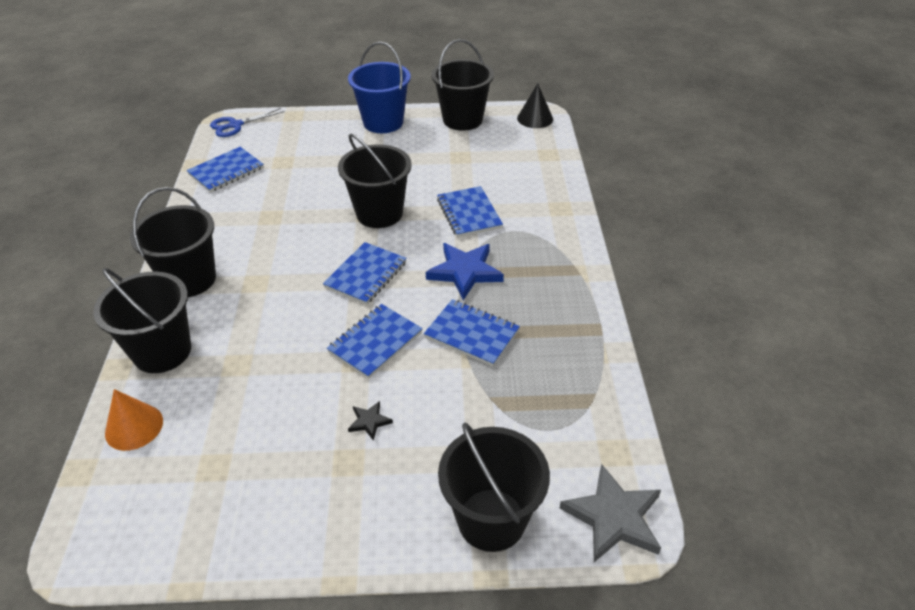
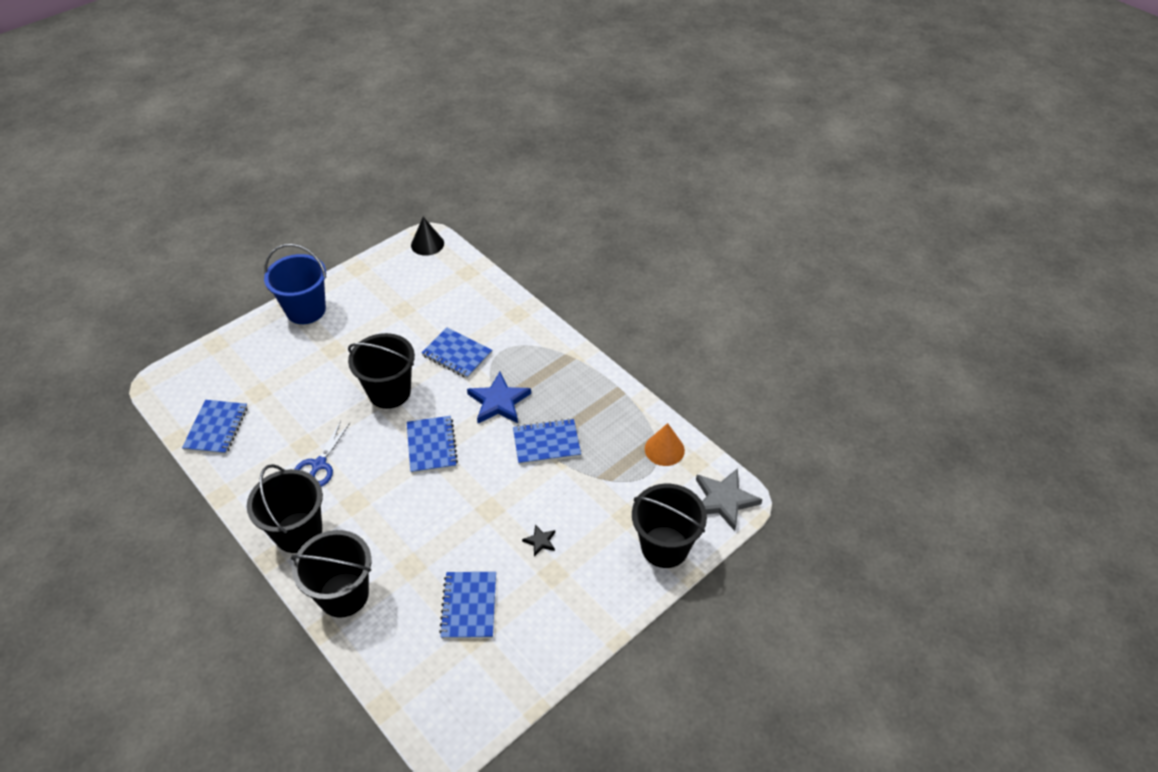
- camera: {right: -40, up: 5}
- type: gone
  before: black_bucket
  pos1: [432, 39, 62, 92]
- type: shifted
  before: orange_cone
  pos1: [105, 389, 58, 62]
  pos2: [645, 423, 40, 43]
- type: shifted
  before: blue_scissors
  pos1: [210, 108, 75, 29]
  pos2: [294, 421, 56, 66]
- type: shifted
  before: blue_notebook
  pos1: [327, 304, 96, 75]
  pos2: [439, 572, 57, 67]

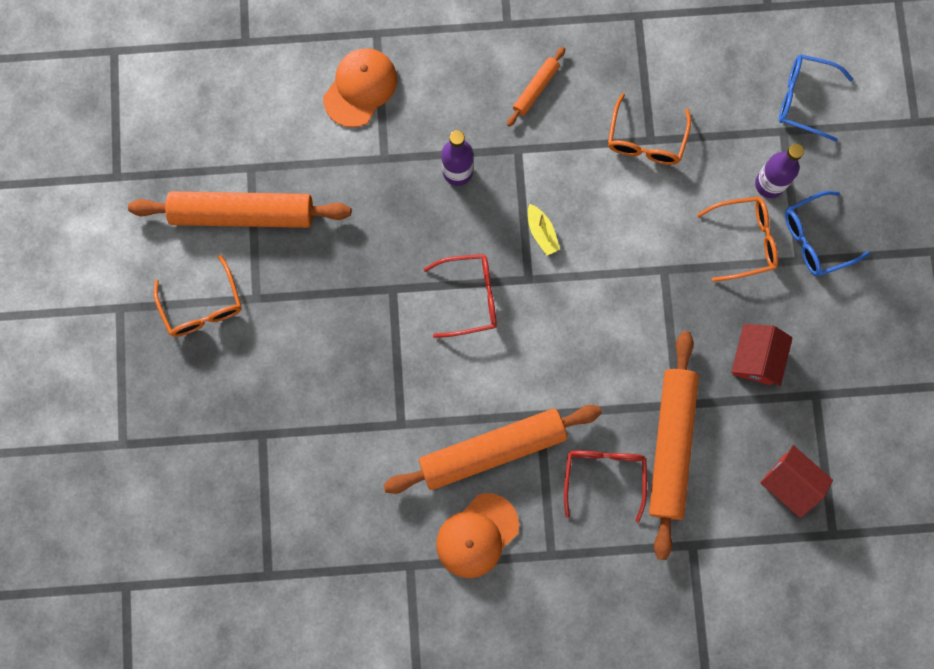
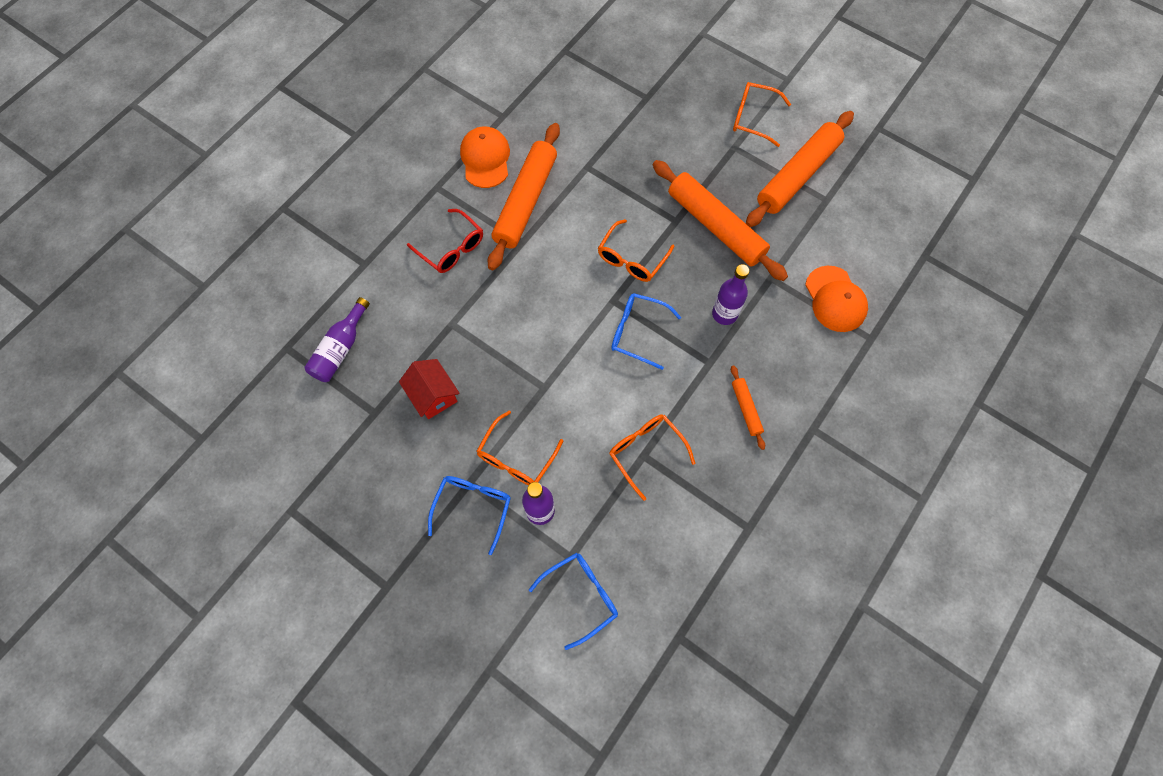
- camera: {right: 130, up: -10}
- type: shifted
  before: orange_rolling_pin
  pos1: [649, 331, 50, 229]
  pos2: [653, 160, 135, 121]
- type: swapped
  before: yellow_boat
  after: blue_glasses
  pos1: [528, 204, 32, 51]
  pos2: [611, 293, 70, 77]
- type: swapped
  before: red_house
  after: purple_bottle
  pos1: [760, 445, 73, 73]
  pos2: [304, 297, 66, 85]
- type: repainted
  before: red_glasses
  after: orange_glasses
  pos1: [424, 254, 73, 84]
  pos2: [598, 219, 76, 63]

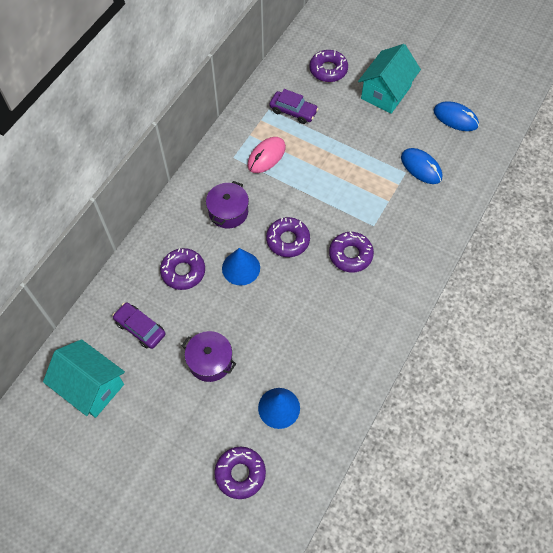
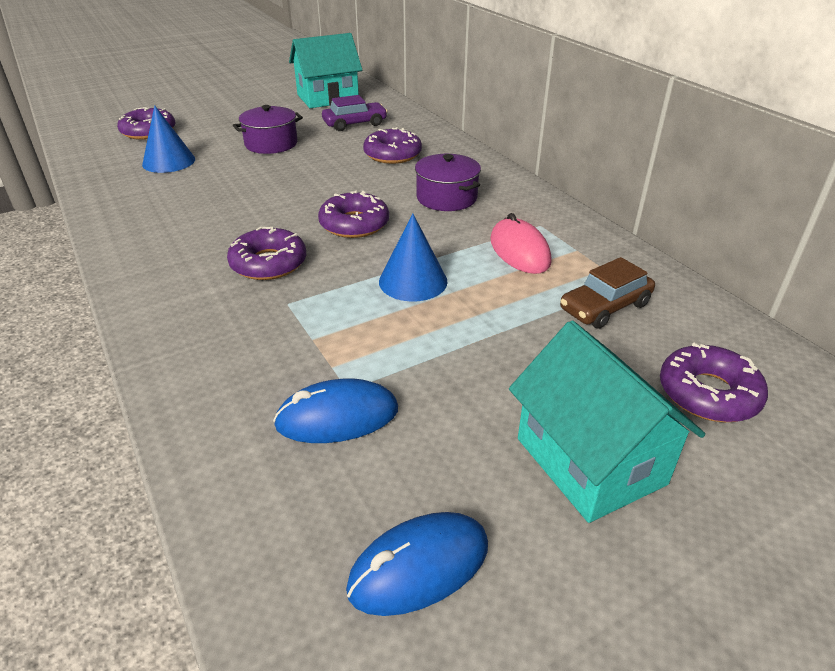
- camera: {right: 120, up: -25}
- type: shifted
  before: blue_cone
  pos1: [222, 248, 38, 38]
  pos2: [379, 213, 69, 89]
- type: repainted
  before: purple_car
  after: brown_car
  pos1: [269, 89, 49, 35]
  pos2: [560, 257, 95, 72]

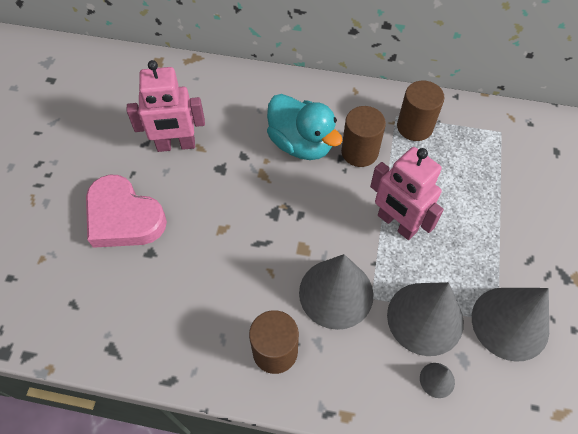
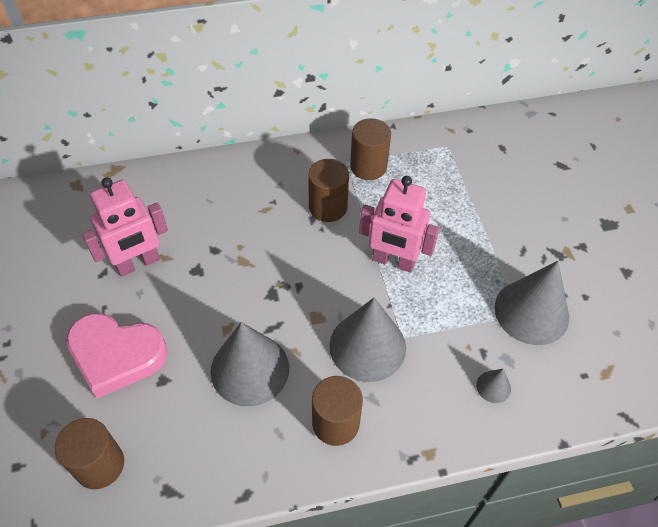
- camera: {right: -25, up: -5}
- type: gone
  before: turquoise_duck
  pos1: [267, 94, 76, 66]
- type: new
  after: brown_cylinder
  pos2: [55, 418, 69, 71]
- type: shifted
  before: grey_cone
  pos1: [387, 282, 77, 74]
  pos2: [211, 322, 78, 84]

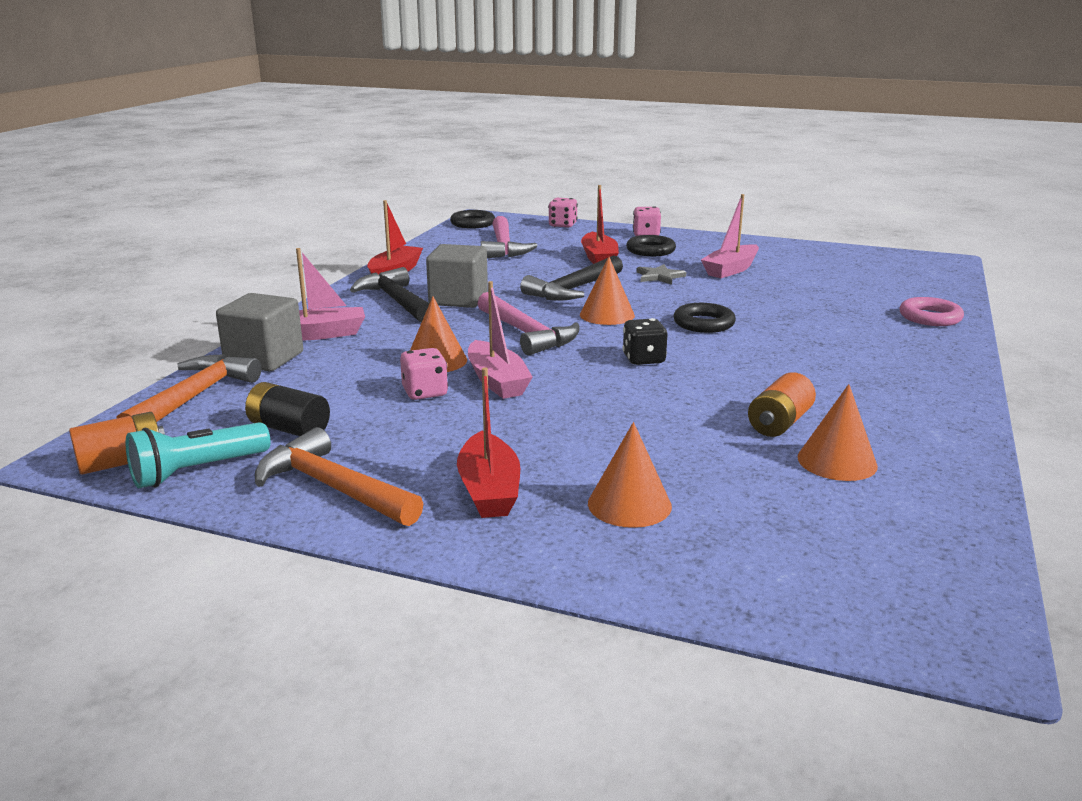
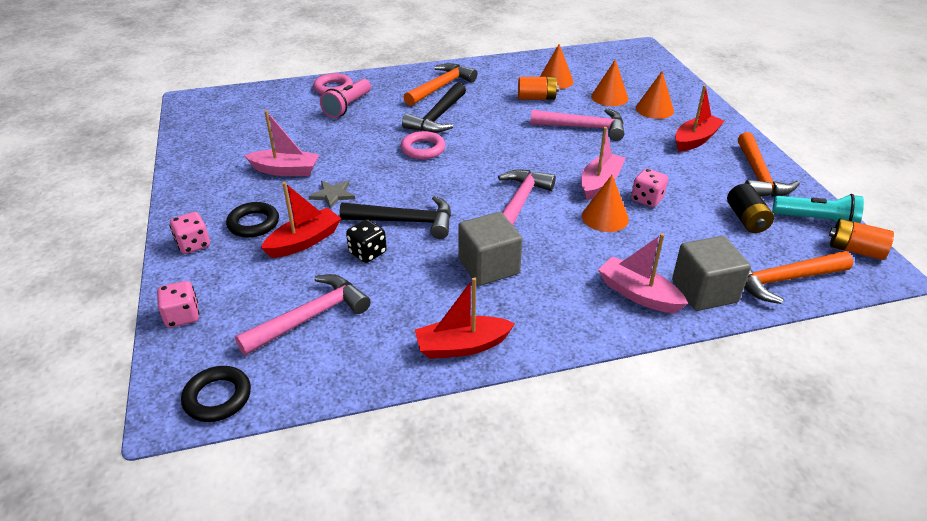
- camera: {right: -125, up: 15}
- type: new
  after: pink_flashlight
  pos2: [320, 79, 51, 39]
- type: new
  after: orange_hammer
  pos2: [403, 63, 74, 43]
- type: new
  after: pink_hammer
  pos2: [530, 108, 94, 33]
- type: shifted
  before: black_hammer
  pos1: [350, 267, 80, 55]
  pos2: [402, 83, 64, 50]
- type: shifted
  before: orange_cone
  pos1: [580, 257, 55, 68]
  pos2: [591, 59, 37, 47]
- type: shifted
  before: black_dice
  pos1: [622, 318, 45, 47]
  pos2: [346, 219, 41, 44]
- type: repainted
  before: black_ring
  after: pink_ring
  pos1: [673, 303, 63, 30]
  pos2: [401, 131, 44, 28]

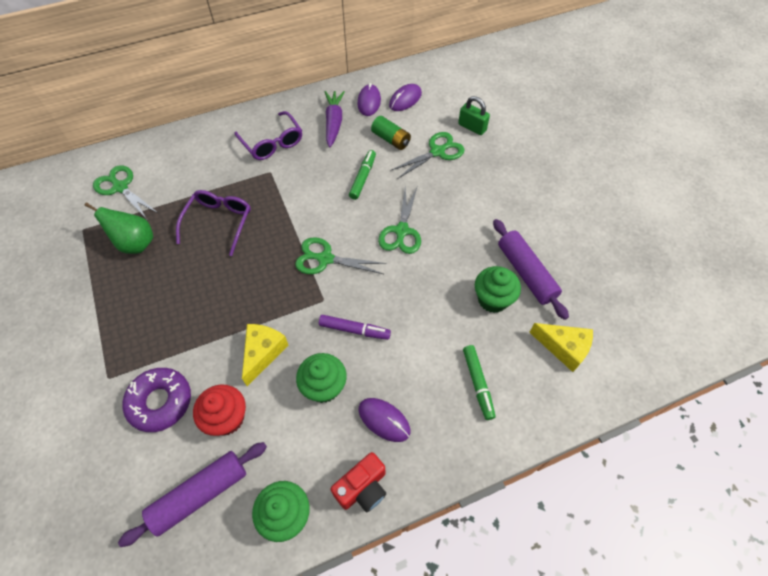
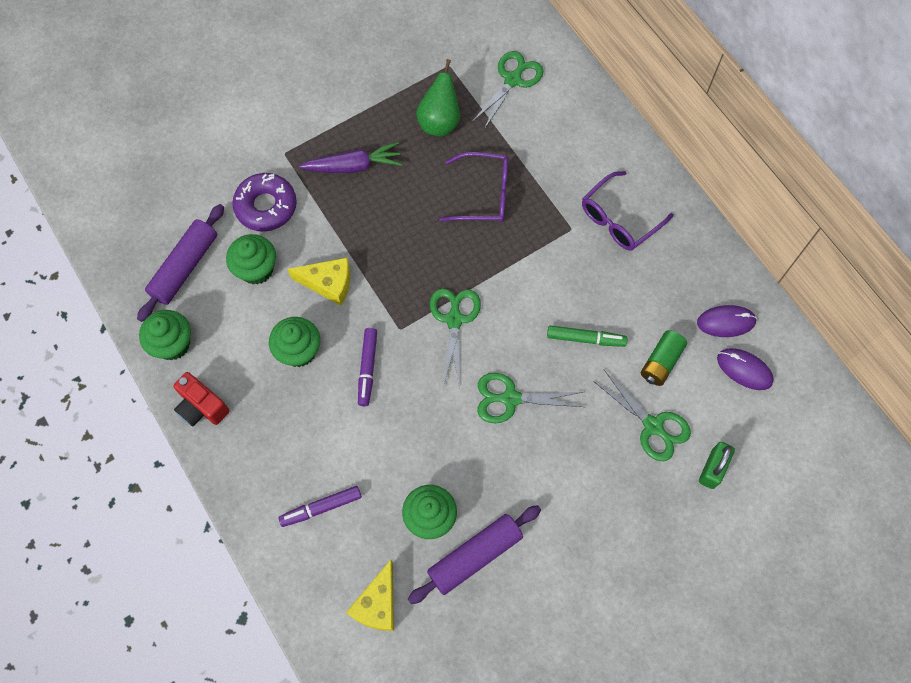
- camera: {right: 80, up: 10}
- type: gone
  before: purple_mouse
  pos1: [359, 398, 52, 44]
- type: shifted
  before: purple_carrot
  pos1: [325, 91, 20, 57]
  pos2: [299, 142, 103, 31]
- type: repainted
  before: red_cupcake
  after: green_cupcake
  pos1: [193, 384, 53, 52]
  pos2: [226, 234, 50, 51]
- type: repainted
  before: green_marker
  after: purple_marker
  pos1: [463, 345, 33, 75]
  pos2: [279, 486, 83, 41]
- type: rotated
  before: purple_rolling_pin
  pos1: [118, 442, 149, 105]
  pos2: [137, 204, 87, 118]
  turn: 75

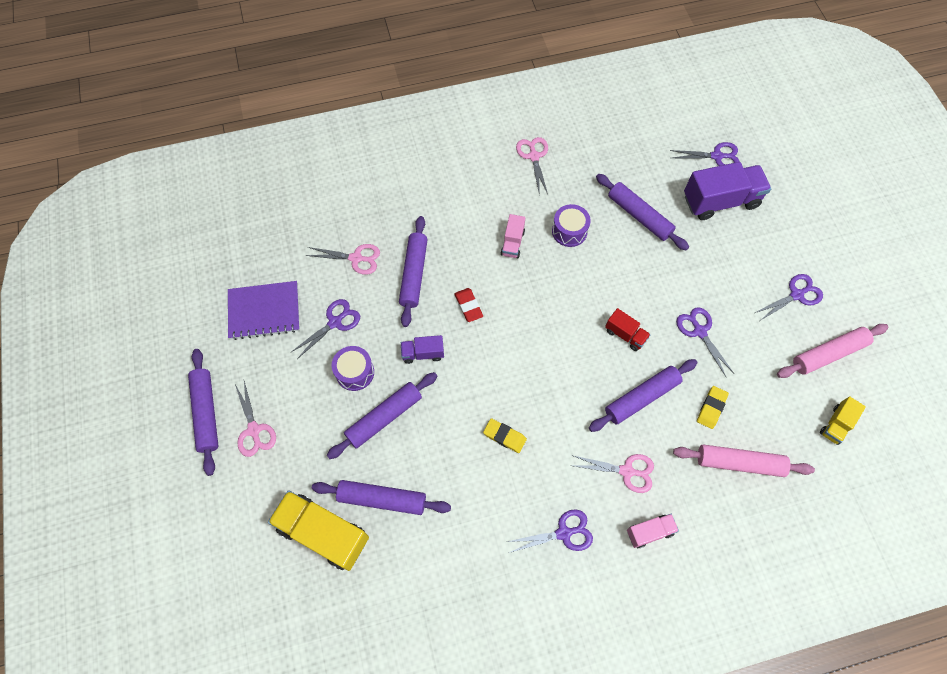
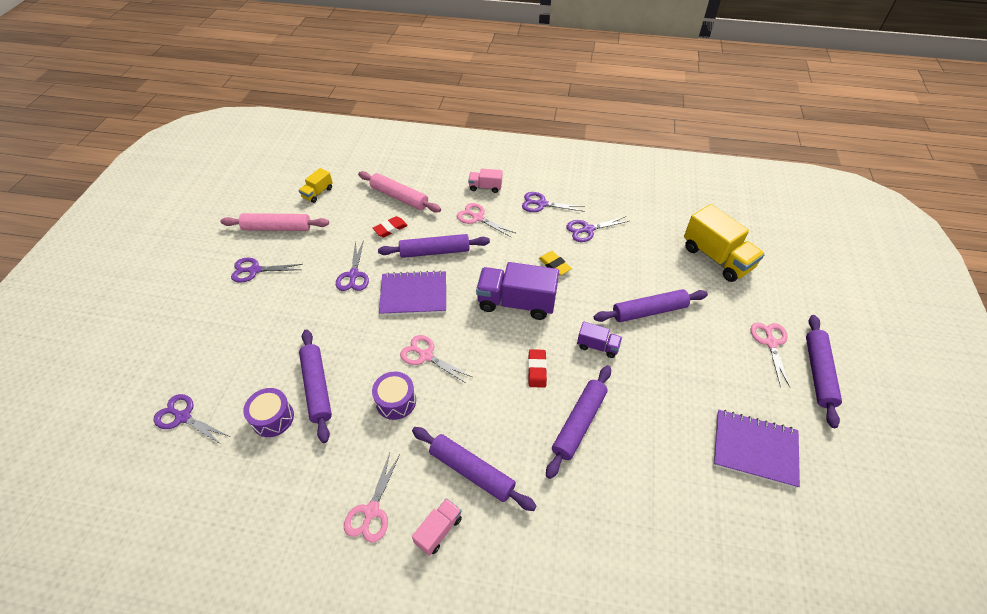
- camera: {right: -155, up: -15}
- type: shifted
  before: purple_scissors
  pos1: [291, 299, 69, 60]
  pos2: [567, 216, 62, 26]
- type: shifted
  before: pink_scissors
  pos1: [306, 244, 74, 31]
  pos2: [400, 335, 72, 49]
- type: shifted
  before: purple_rolling_pin
  pos1: [312, 480, 139, 35]
  pos2: [412, 427, 124, 84]
- type: shifted
  before: purple_drum
  pos1: [332, 346, 42, 45]
  pos2: [243, 388, 51, 49]
- type: shifted
  before: pink_truck
  pos1: [501, 214, 24, 44]
  pos2: [412, 498, 50, 58]
- type: shifted
  before: purple_truck
  pos1: [684, 162, 87, 58]
  pos2: [476, 262, 83, 58]
- type: swapped
  before: red_truck
  after: purple_notebook
  pos1: [605, 308, 46, 43]
  pos2: [379, 270, 67, 46]
- type: repainted
  before: yellow_eraser
  after: red_eraser
  pos1: [697, 386, 32, 43]
  pos2: [373, 216, 35, 21]
- type: rotated
  before: yellow_truck
  pos1: [820, 396, 46, 49]
  pos2: [299, 168, 34, 35]
  turn: 150

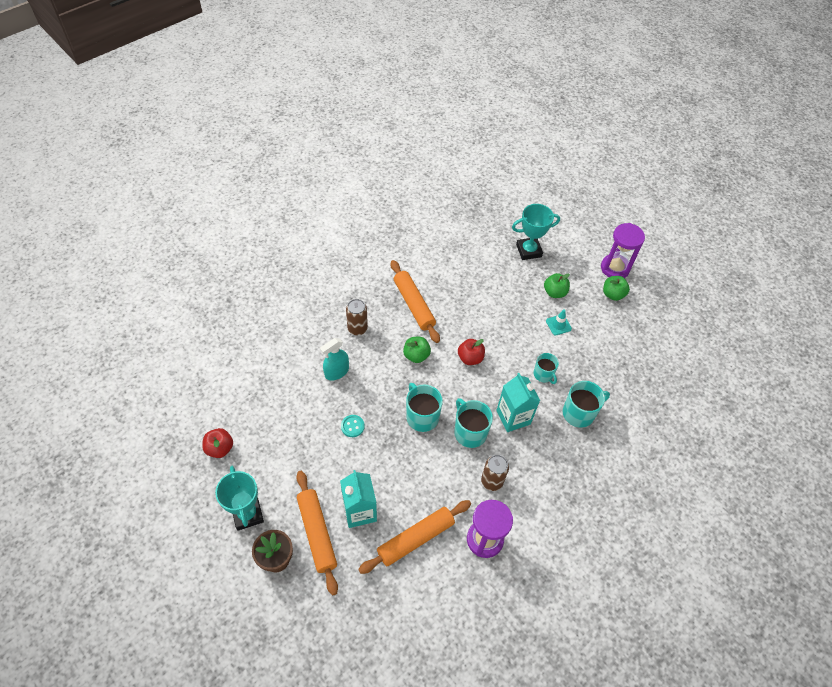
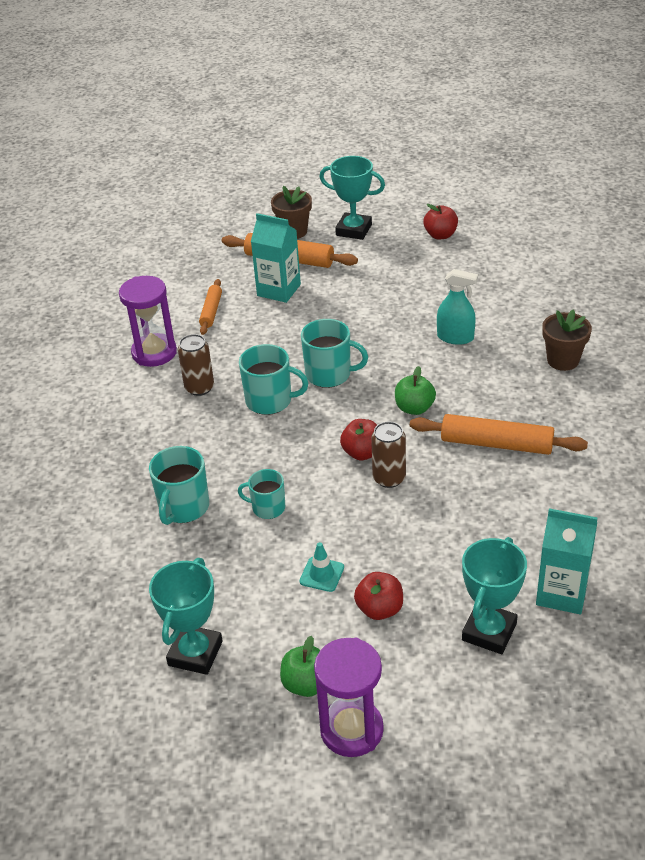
- camera: {right: 135, up: -15}
- type: gone
  before: turquoise_button
  pos1: [341, 415, 24, 22]
- type: new
  after: turquoise_trophy
  pos2: [149, 558, 74, 117]
- type: new
  after: brown_flower_pot
  pos2: [542, 309, 50, 62]
- type: shifted
  before: brown_can
  pos1: [346, 299, 22, 36]
  pos2: [371, 421, 35, 67]
- type: shifted
  before: turquoise_carton
  pos1: [496, 373, 44, 59]
  pos2: [536, 508, 62, 106]
- type: repainted
  before: green_apple
  after: red_apple
  pos1: [544, 273, 26, 25]
  pos2: [354, 572, 49, 48]
- type: rotated
  before: turquoise_spray_bottle
  pos1: [320, 338, 29, 43]
  pos2: [437, 269, 41, 76]
  turn: 105
- type: scaled
  before: orange_rolling_pin
  pos1: [358, 500, 113, 74]
  pos2: [199, 279, 23, 56]
  scale: 0.59

